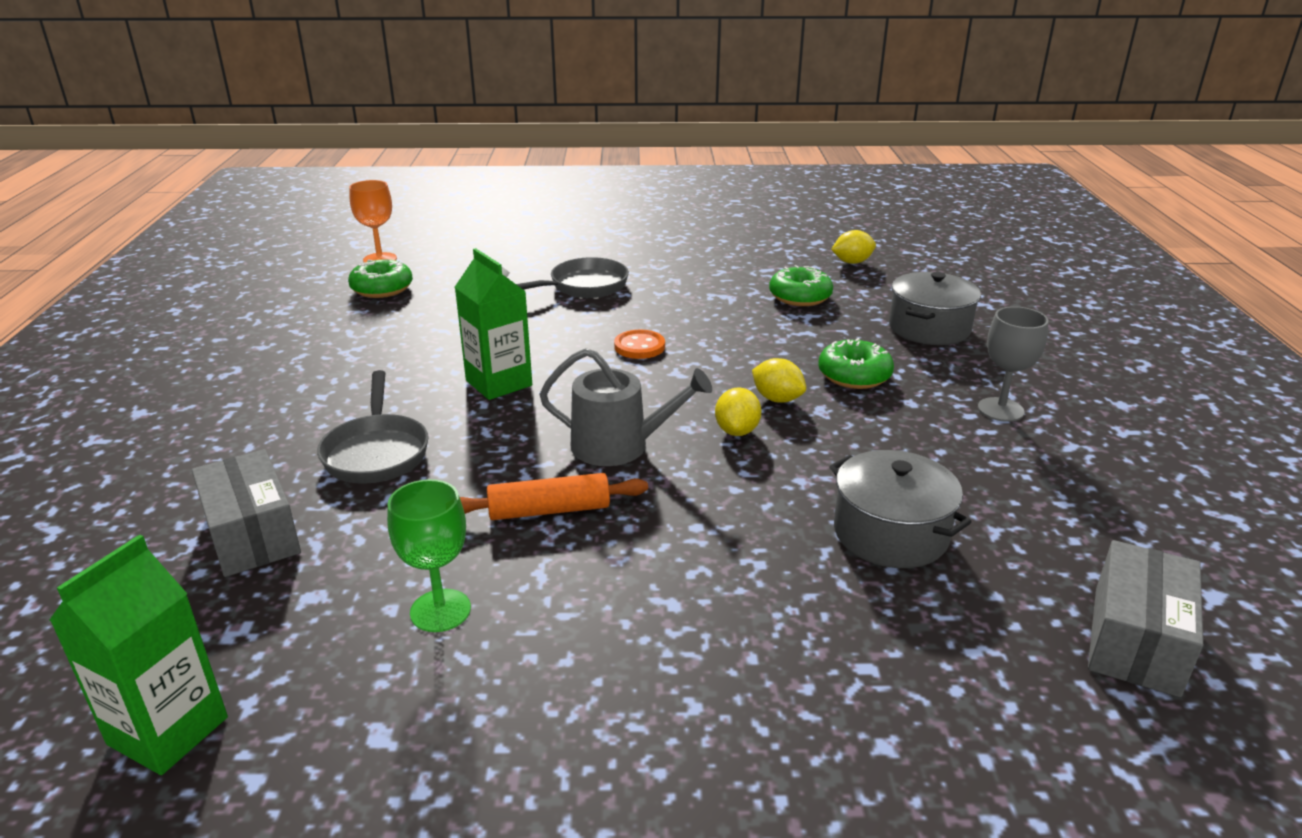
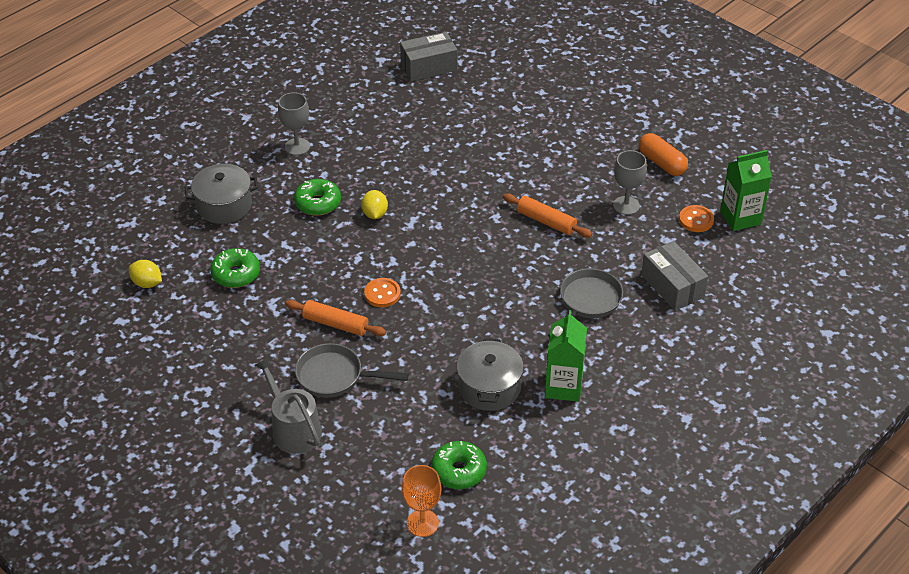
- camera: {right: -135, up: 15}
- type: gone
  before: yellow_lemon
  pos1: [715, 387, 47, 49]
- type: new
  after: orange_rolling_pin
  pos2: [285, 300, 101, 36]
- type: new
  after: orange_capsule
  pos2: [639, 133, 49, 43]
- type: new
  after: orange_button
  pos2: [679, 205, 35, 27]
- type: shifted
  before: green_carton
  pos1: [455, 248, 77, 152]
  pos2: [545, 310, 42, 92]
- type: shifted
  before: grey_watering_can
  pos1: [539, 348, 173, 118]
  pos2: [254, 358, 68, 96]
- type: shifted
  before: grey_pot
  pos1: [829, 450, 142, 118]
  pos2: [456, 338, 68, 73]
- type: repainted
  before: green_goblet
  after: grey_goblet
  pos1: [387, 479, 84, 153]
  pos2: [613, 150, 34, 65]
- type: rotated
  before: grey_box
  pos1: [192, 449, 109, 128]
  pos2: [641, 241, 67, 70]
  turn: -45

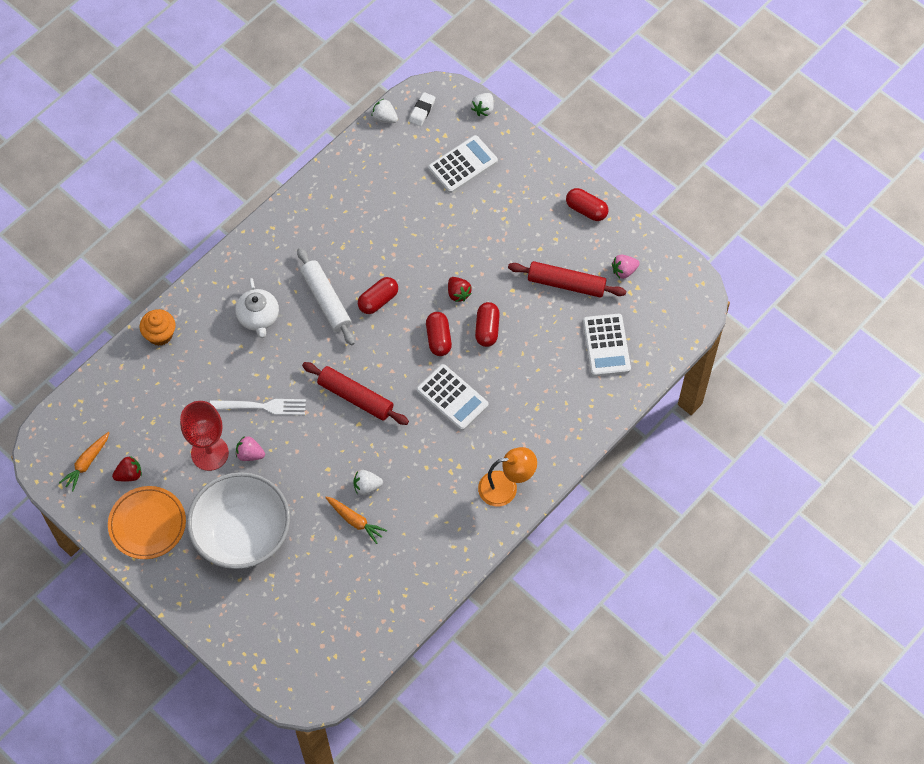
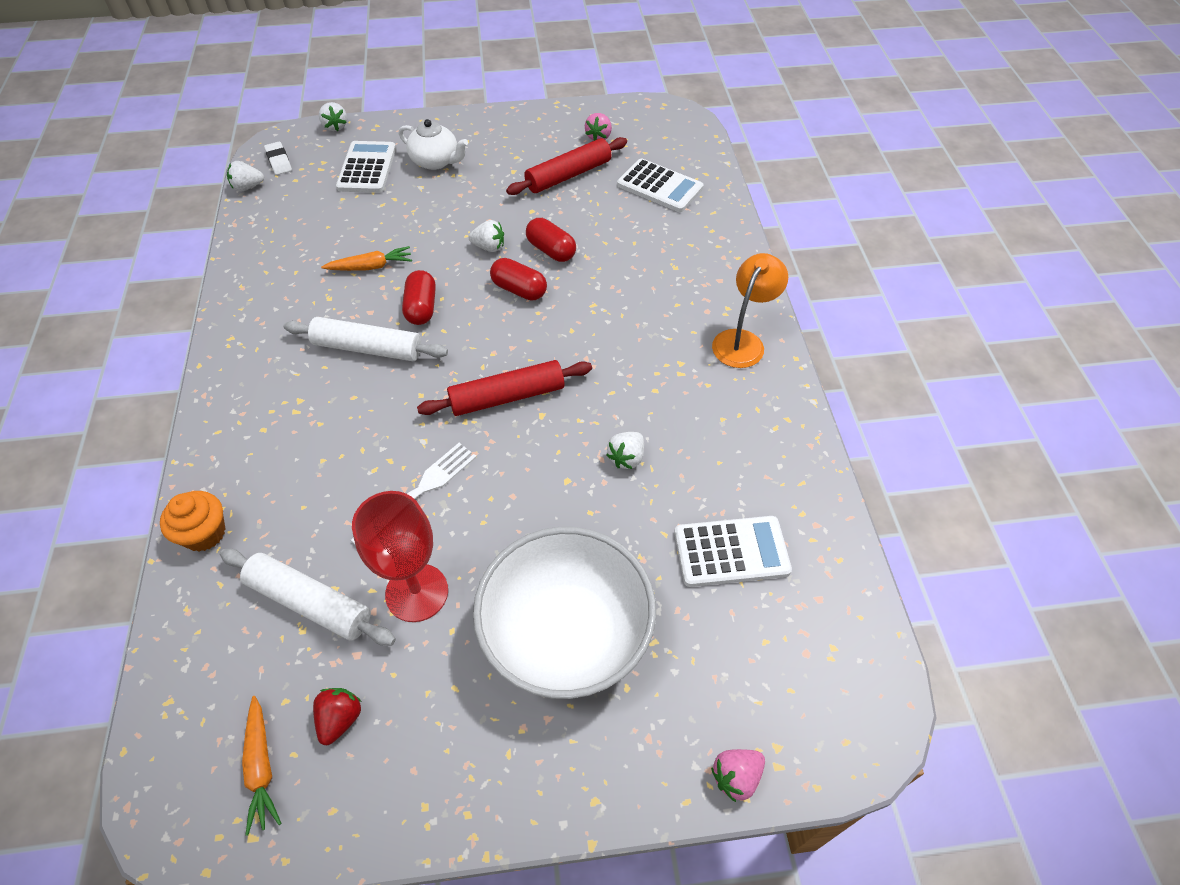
- camera: {right: -50, up: -10}
- type: gone
  before: orange_plate
  pos1: [108, 486, 78, 73]
- type: gone
  before: red_capsule
  pos1: [566, 188, 43, 33]
- type: new
  after: white_rolling_pin
  pos2: [220, 549, 176, 97]
- type: shifted
  before: white_teapot
  pos1: [235, 278, 44, 60]
  pos2: [399, 119, 69, 51]
- type: shifted
  before: pink_strawberry
  pos1: [236, 436, 29, 25]
  pos2: [711, 749, 54, 53]
- type: shifted
  before: orange_carrot
  pos1: [325, 496, 62, 48]
  pos2: [321, 246, 91, 25]
- type: shifted
  before: white_calculator
  pos1: [416, 364, 73, 67]
  pos2: [674, 516, 118, 71]
- type: repainted
  before: red_strawberry
  after: white_strawberry
  pos1: [448, 277, 24, 25]
  pos2: [469, 220, 35, 32]

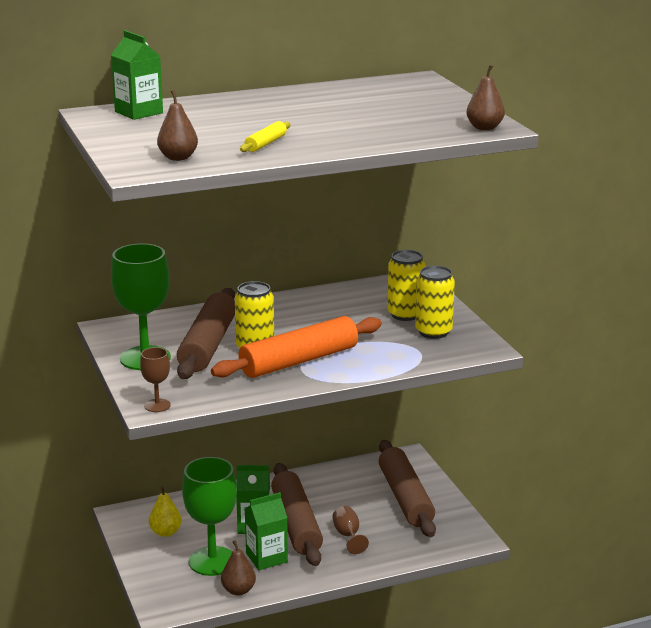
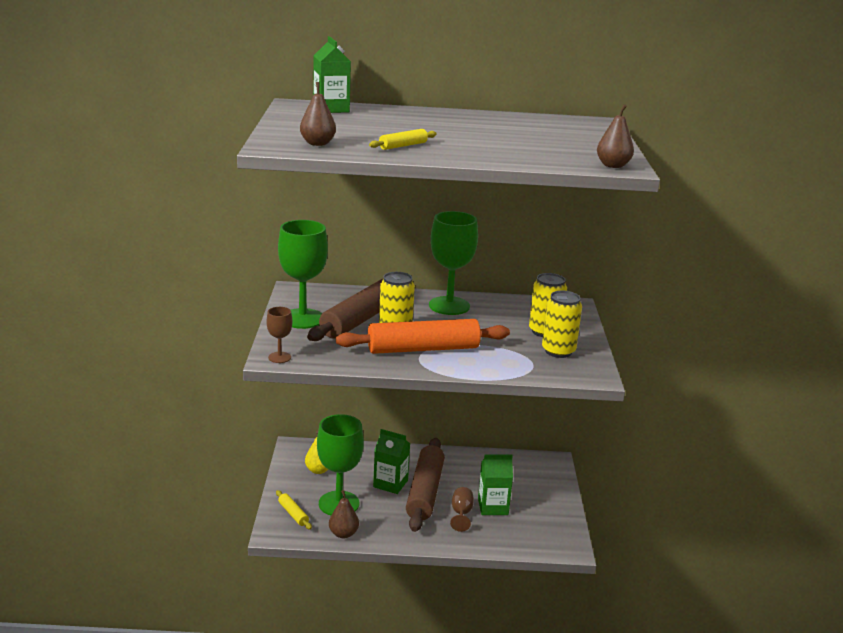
- camera: {right: 20, up: 0}
- type: gone
  before: brown_rolling_pin
  pos1: [379, 440, 57, 97]
- type: new
  after: yellow_rolling_pin
  pos2: [276, 490, 36, 40]
- type: new
  after: green_goblet
  pos2: [429, 211, 49, 104]
- type: shifted
  before: green_carton
  pos1: [245, 492, 43, 78]
  pos2: [478, 454, 35, 61]

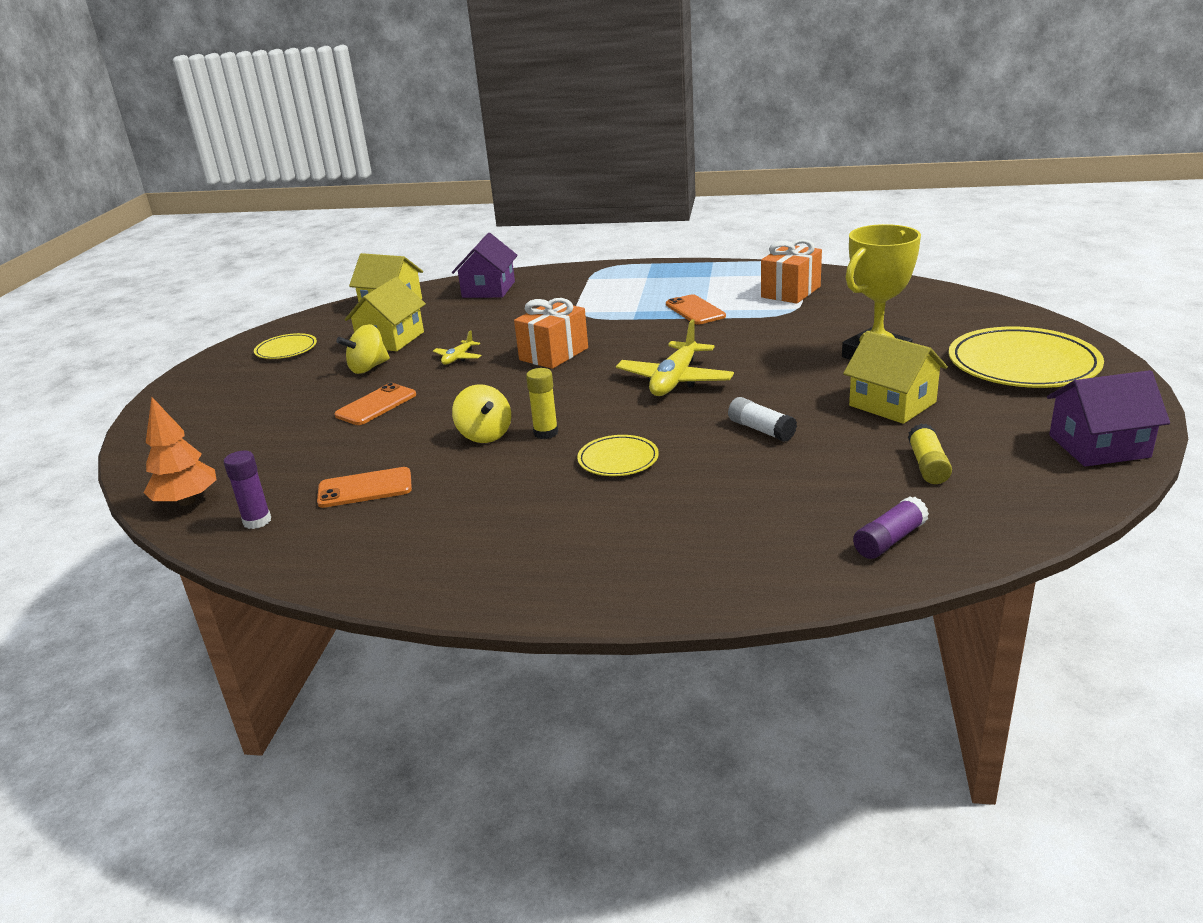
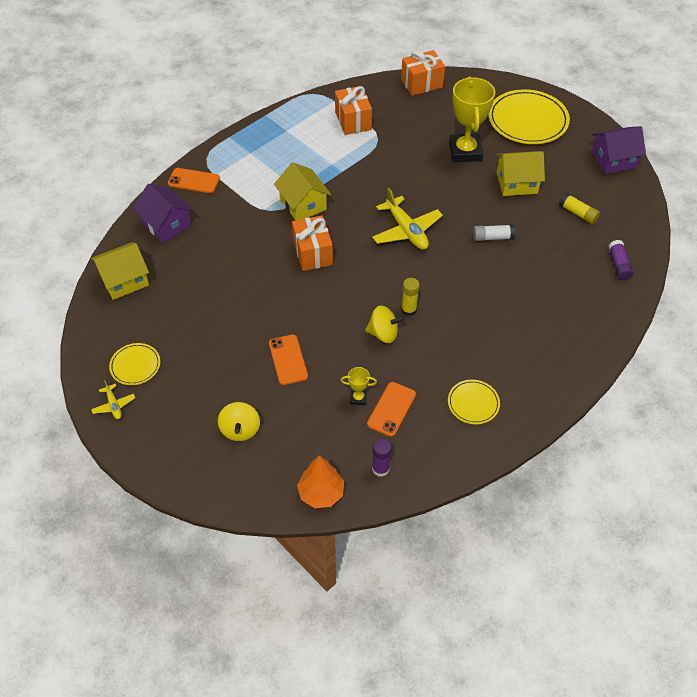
- camera: {right: -55, up: 25}
- type: new
  after: yellow_trophy
  pos2: [340, 367, 37, 38]
- type: new
  after: orange_gift
  pos2: [401, 50, 44, 46]
- type: shifted
  before: yellow_spinning_top
  pos1: [337, 324, 53, 50]
  pos2: [218, 402, 42, 39]
- type: shifted
  before: yellow_house
  pos1: [345, 277, 81, 74]
  pos2: [274, 162, 57, 59]
- type: shifted
  before: yellow_plane
  pos1: [433, 330, 49, 35]
  pos2: [91, 380, 44, 39]
- type: shifted
  before: yellow_plate
  pos1: [577, 435, 82, 41]
  pos2: [448, 380, 52, 44]
- type: shifted
  before: orange_phone
  pos1: [666, 294, 60, 30]
  pos2: [168, 168, 52, 25]
- type: rotated
  before: purple_house
  pos1: [1047, 370, 123, 97]
  pos2: [591, 126, 55, 48]
  turn: 45

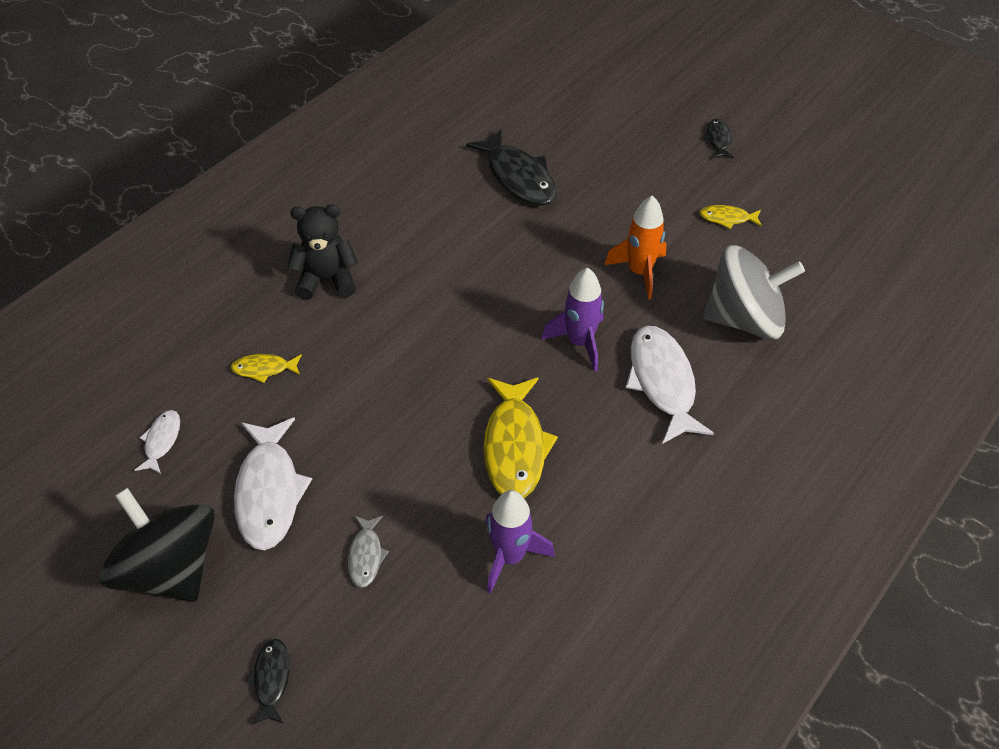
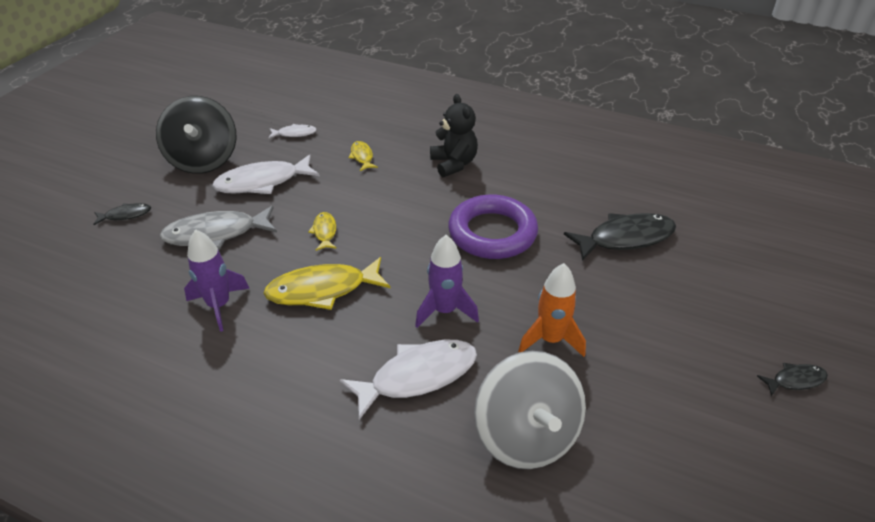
- camera: {right: 75, up: -10}
- type: new
  after: purple_ring
  pos2: [448, 194, 90, 65]
- type: shifted
  before: yellow_fish
  pos1: [699, 205, 63, 24]
  pos2: [308, 212, 29, 39]
- type: rotated
  before: black_spinning_top
  pos1: [99, 488, 116, 114]
  pos2: [156, 96, 80, 78]
  turn: 135
- type: rotated
  before: black_fish
  pos1: [466, 129, 91, 77]
  pos2: [564, 213, 112, 48]
  turn: -150
- type: scaled
  before: grey_fish
  pos1: [348, 516, 41, 72]
  pos2: [159, 206, 118, 44]
  scale: 1.99

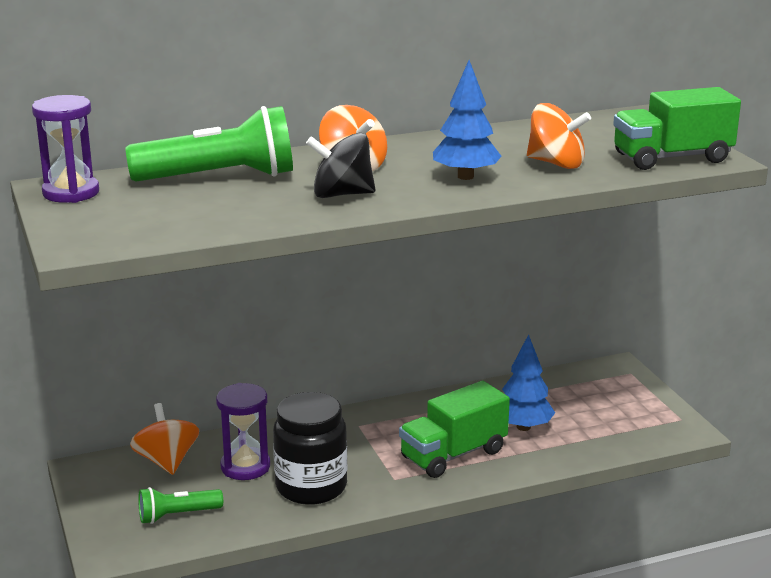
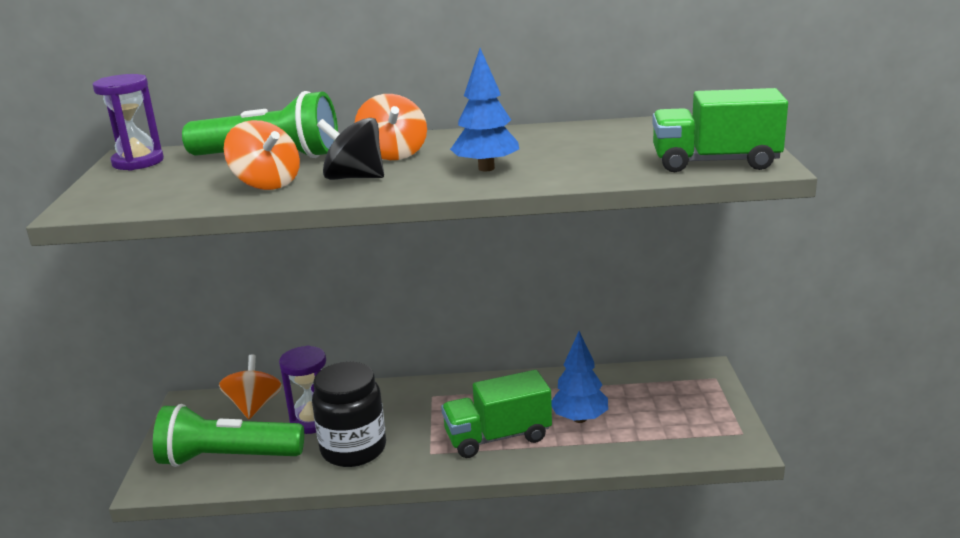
- camera: {right: 20, up: 0}
- type: shifted
  before: orange_spinning_top
  pos1: [527, 103, 64, 66]
  pos2: [224, 120, 76, 70]
- type: scaled
  before: green_flashlight
  pos1: [138, 487, 85, 37]
  pos2: [153, 404, 151, 63]
  scale: 1.9

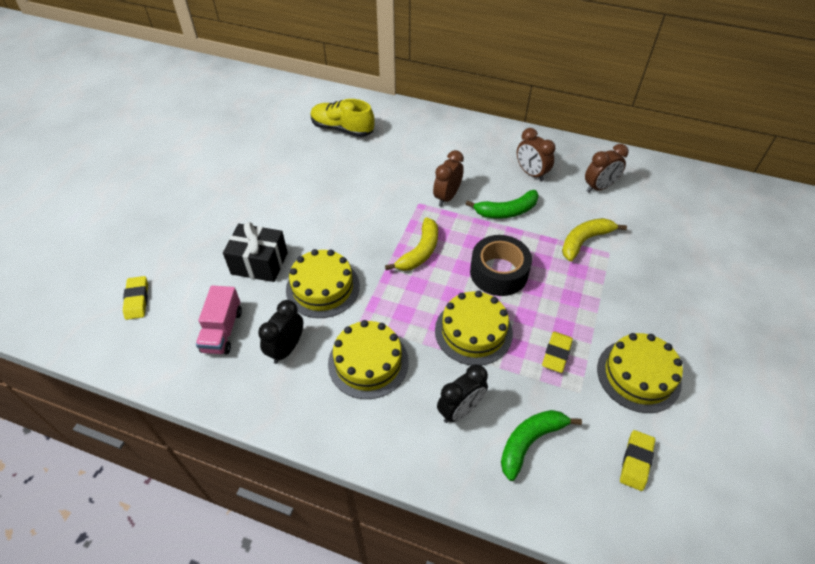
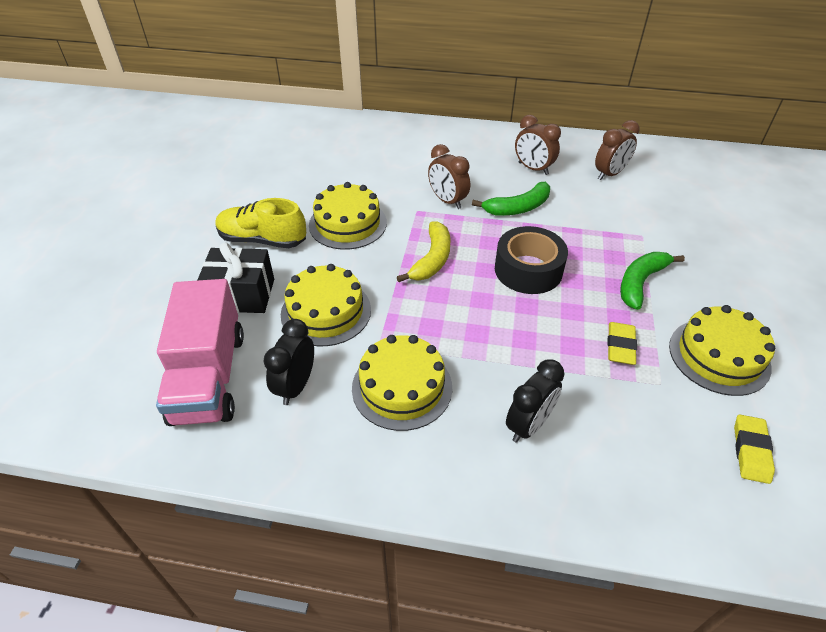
- camera: {right: -10, up: -5}
- type: gone
  before: yellow_eraser
  pos1: [123, 276, 25, 44]
- type: gone
  before: yellow_banana
  pos1: [562, 218, 65, 43]
- type: shifted
  before: yellow_shoe
  pos1: [311, 99, 64, 38]
  pos2: [215, 198, 91, 50]
- type: shifted
  before: yellow_cake
  pos1: [435, 291, 78, 74]
  pos2: [309, 182, 78, 68]
- type: shifted
  before: green_banana
  pos1: [501, 410, 81, 71]
  pos2: [620, 252, 65, 58]
- type: rotated
  before: brown_clock
  pos1: [433, 150, 31, 57]
  pos2: [428, 144, 42, 65]
  turn: -60
- type: scaled
  before: pink_truck
  pos1: [196, 285, 46, 70]
  pos2: [156, 279, 88, 147]
  scale: 1.66

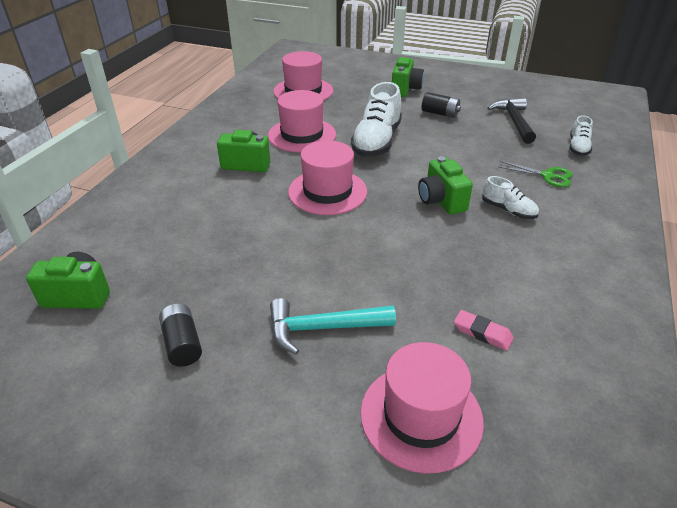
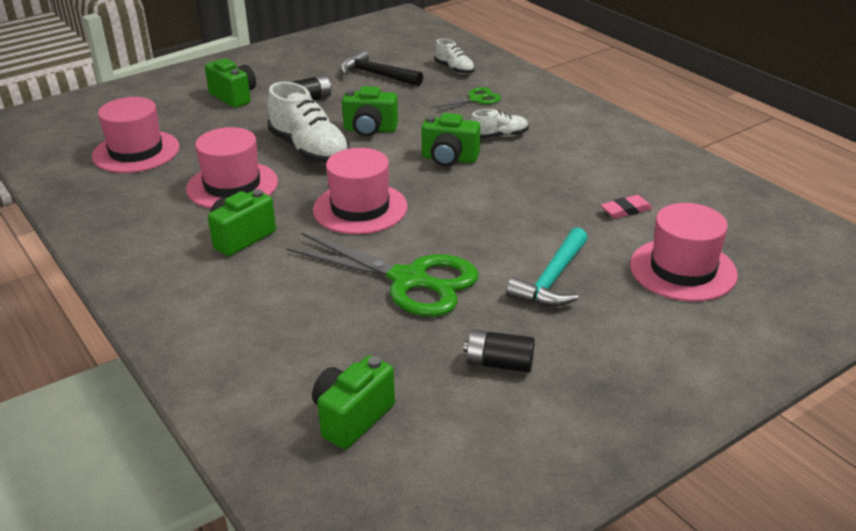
- camera: {right: -55, up: -5}
- type: new
  after: green_scissors
  pos2: [286, 232, 193, 85]
- type: new
  after: green_camera
  pos2: [342, 86, 56, 51]

